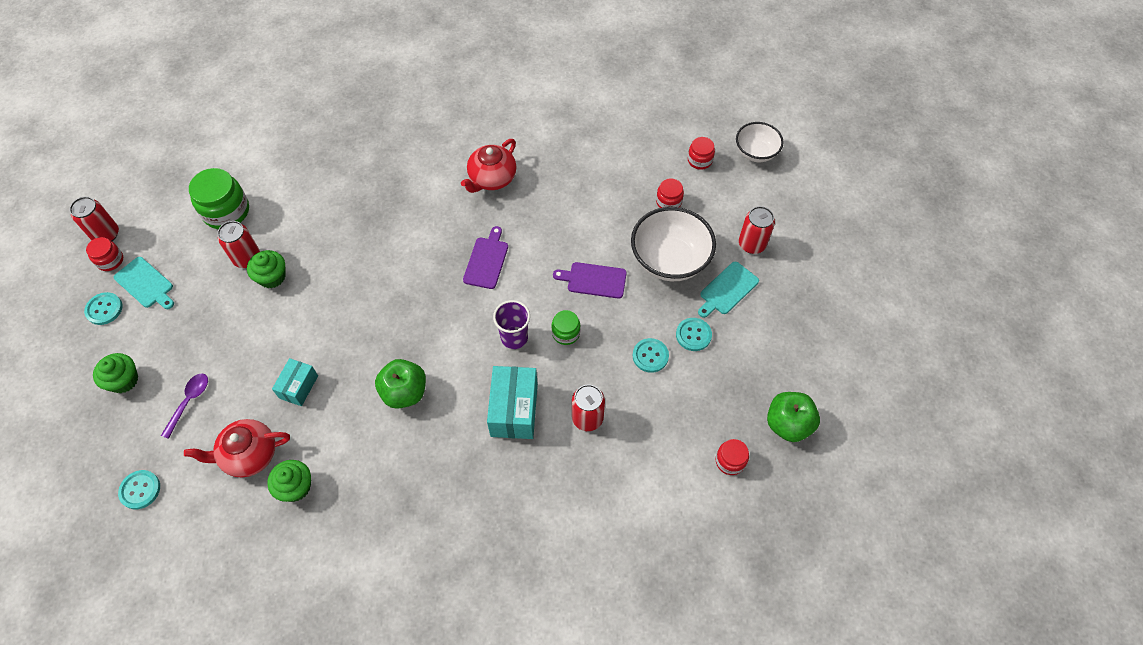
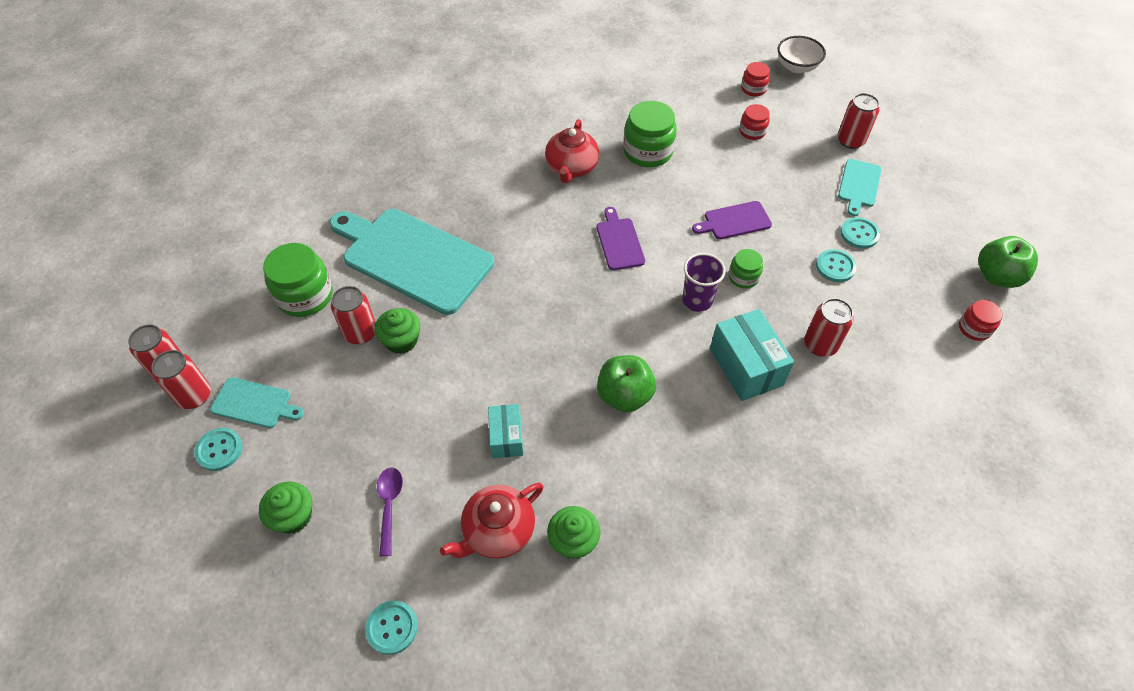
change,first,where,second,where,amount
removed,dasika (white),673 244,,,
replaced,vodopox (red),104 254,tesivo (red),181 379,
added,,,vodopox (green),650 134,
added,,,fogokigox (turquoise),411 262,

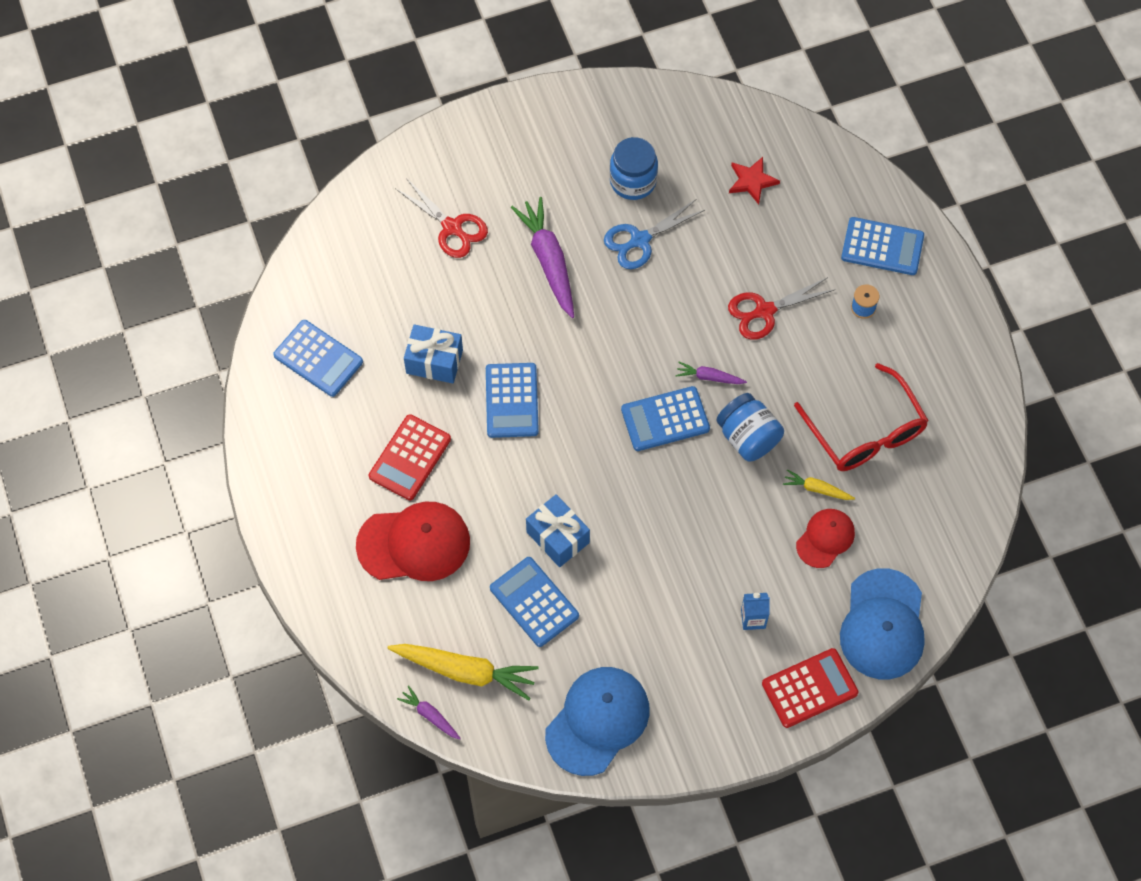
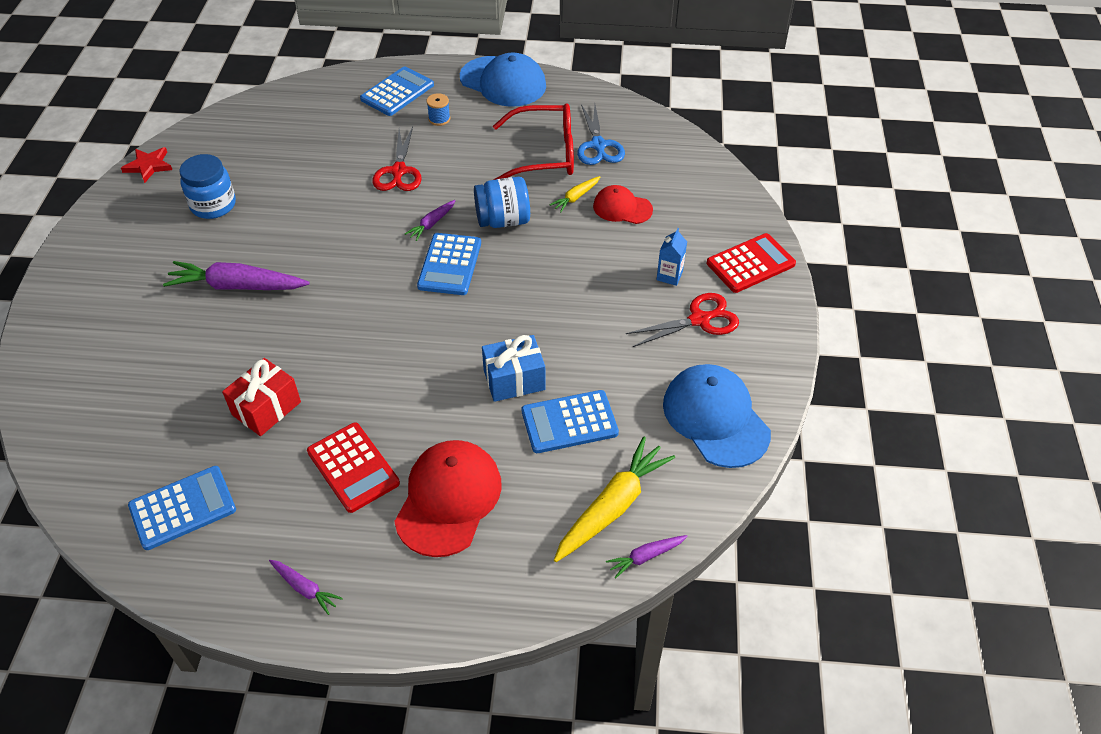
change,first,where,second,where,amount
moved,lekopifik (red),754 180,,146 165,
moved,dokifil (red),441 218,,682 320,
moved,dokifil (blue),654 234,,601 134,
recoloured,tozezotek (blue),433 353,tozezotek (red),261 397,
removed,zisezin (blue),512 400,,,
turned,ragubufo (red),825 538,,623 204,45 degrees counterclockwise
moved,ragubufo (blue),882 623,,503 79,
turned,zisezin (red),810 688,,751 263,60 degrees clockwise
added,,,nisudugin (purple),306 587,

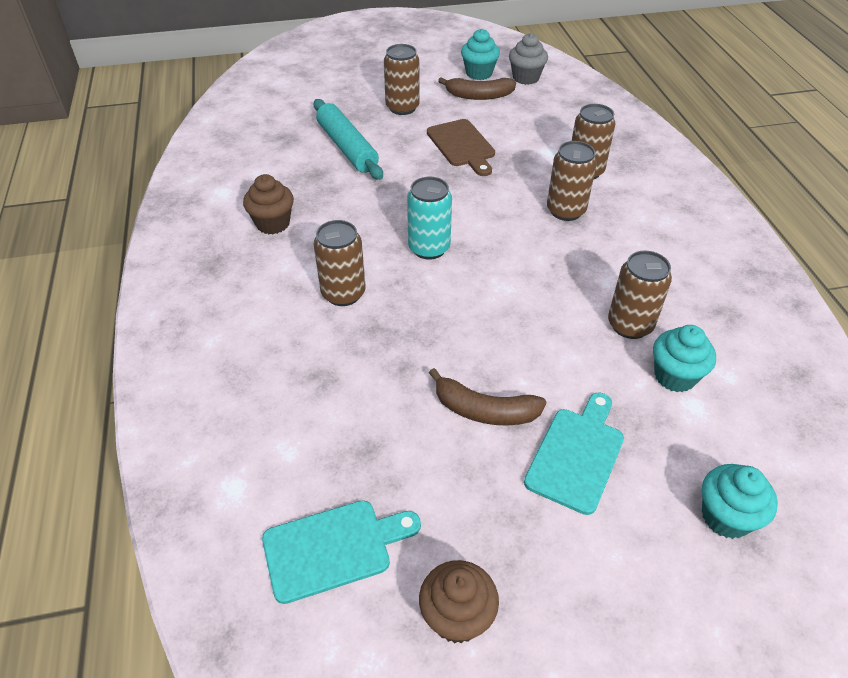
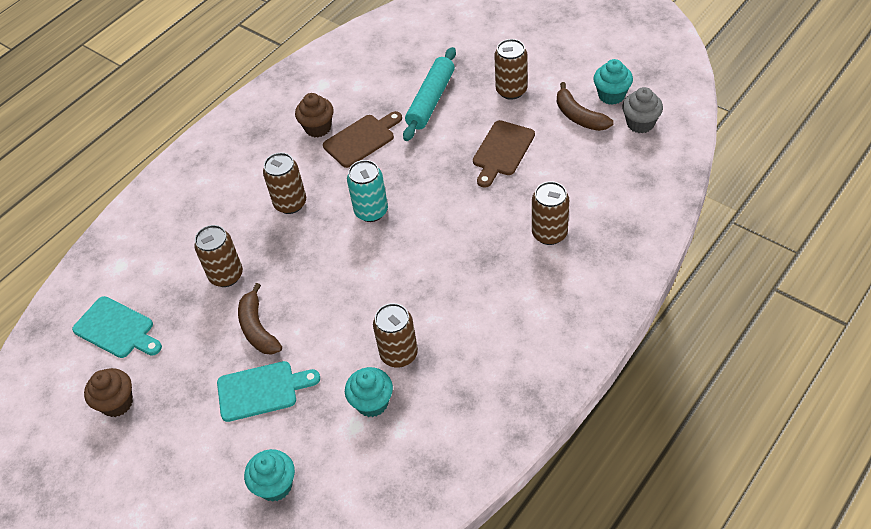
change,first,where,second,where,amount
moved,tesivo (brown),572 181,,218 256,
added,,,fogokigox (brown),362 139,

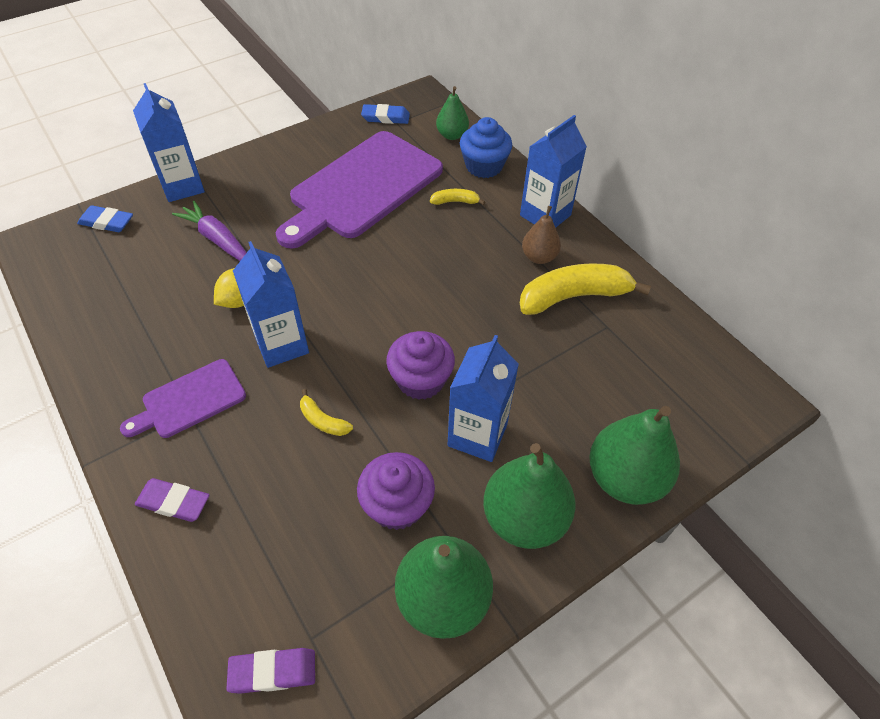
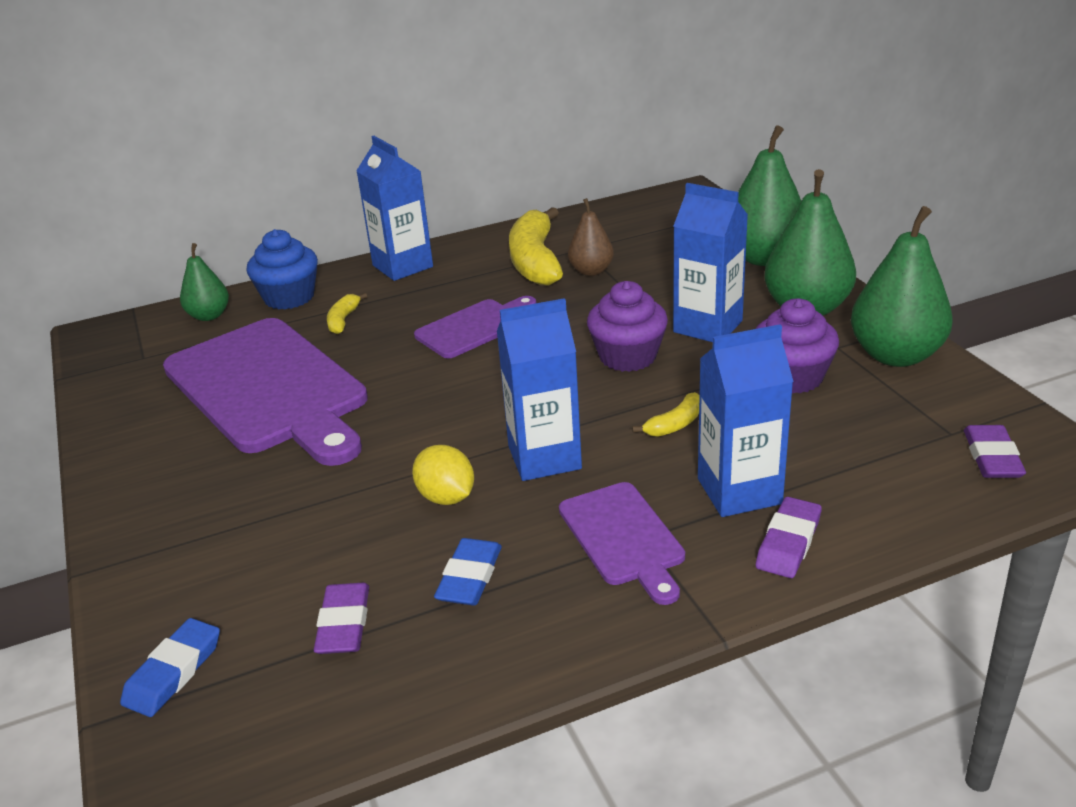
change,first,where,second,where,amount
moved,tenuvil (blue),169 142,,746 420,
moved,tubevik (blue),385 114,,468 572,
removed,nisudugin (purple),209 231,,,
moved,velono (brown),541 235,,591 237,
added,,,fogokigox (purple),475 327,
added,,,tubevik (purple),341 618,

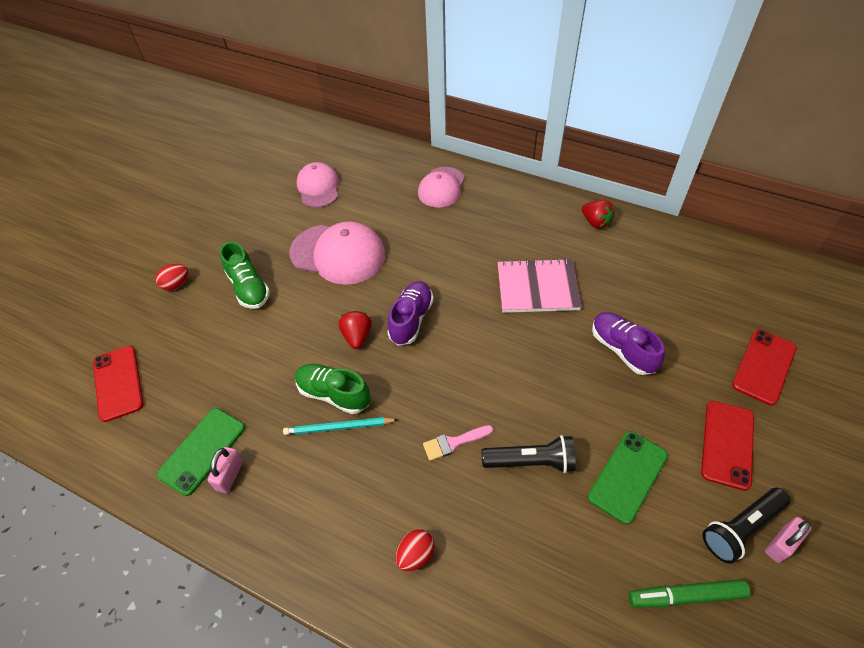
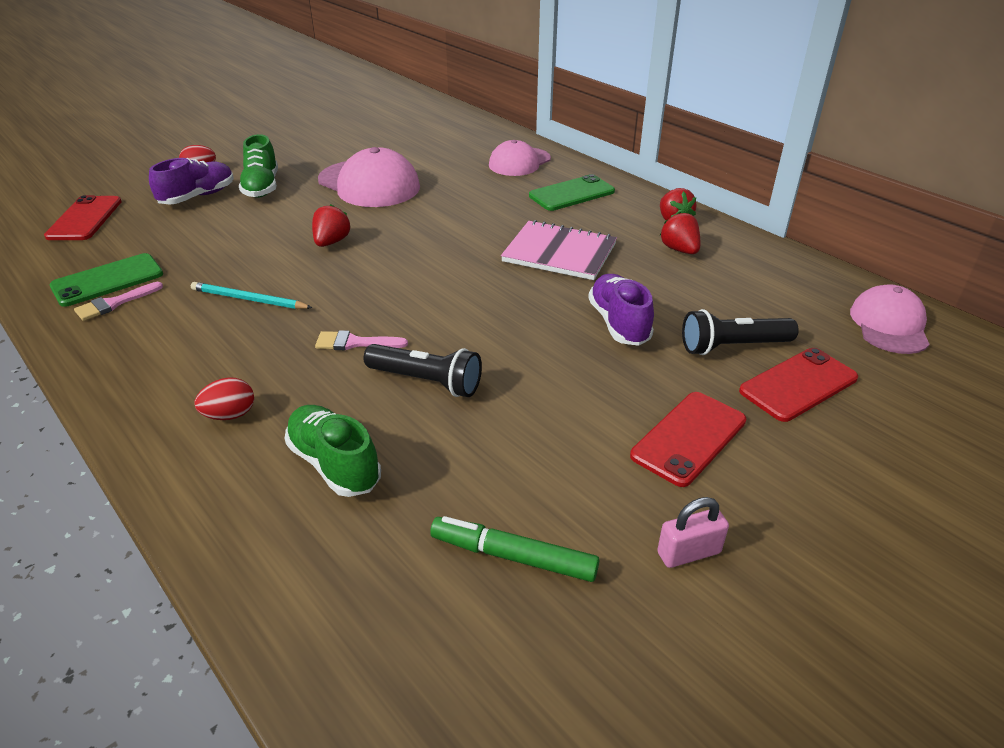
change,first,where,second,where,amount
moved,ragubufo (pink),318 185,,890 319,
moved,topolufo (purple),410 313,,191 181,
moved,topolufo (green),332 389,,332 451,
moved,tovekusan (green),628 477,,572 192,
replaced,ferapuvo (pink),225 470,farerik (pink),118 301,
moved,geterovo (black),746 526,,740 332,
added,,,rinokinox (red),680 233,

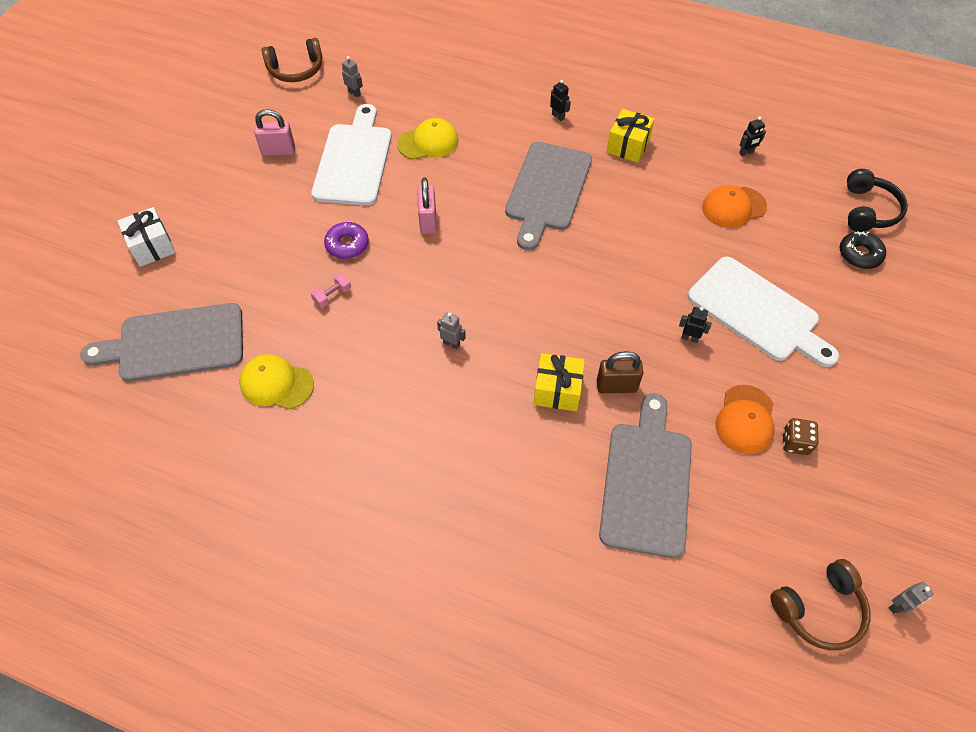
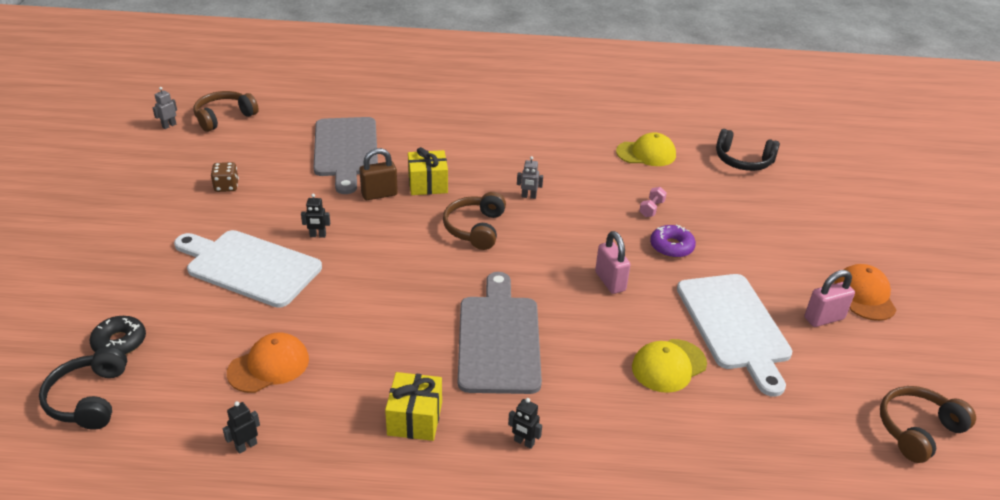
change,first,where,second,where,amount
removed,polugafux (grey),352 76,,,
removed,tozezotek (white),146 237,,,
replaced,fogokigox (grey),161 342,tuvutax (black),748 150,
moved,ragubufo (orange),745 419,,865 292,
added,,,tuvutax (brown),474 221,

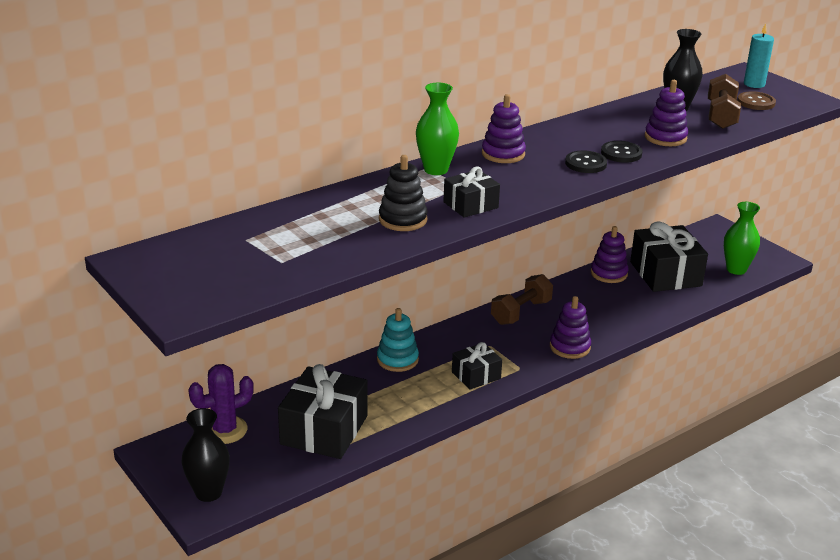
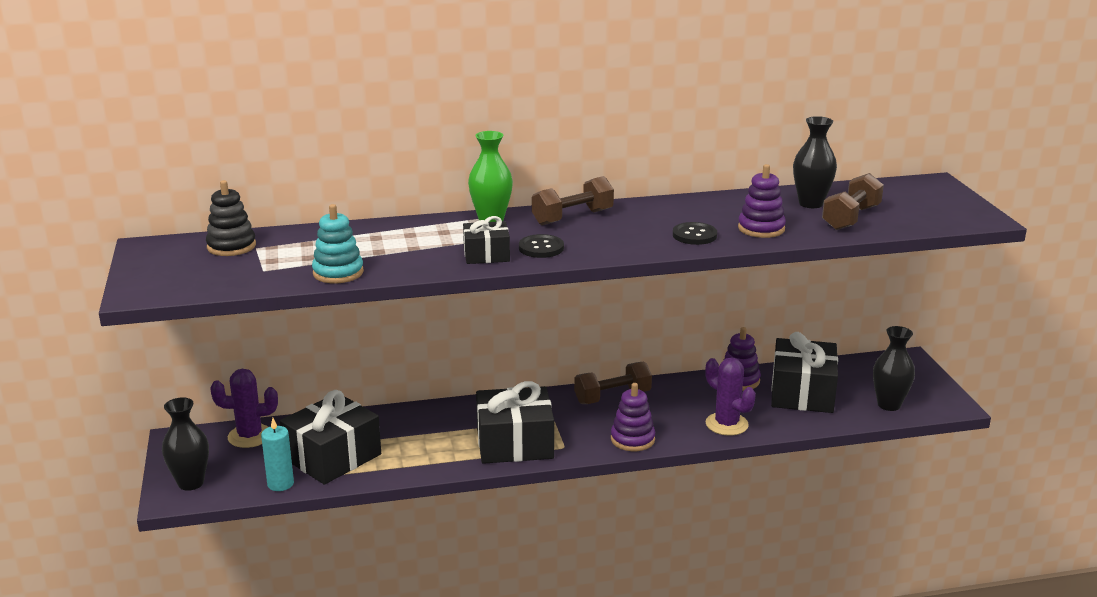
change,first,where,second,where,amount
moved,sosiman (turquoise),759 55,,277 454,
removed,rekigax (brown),756 100,,,
replaced,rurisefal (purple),504 128,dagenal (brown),573 200,
moved,rekigax (black),586 161,,541 246,
moved,rurisefal (black),403 193,,231 218,
recoloured,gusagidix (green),742 238,gusagidix (black),894 368,
moved,rurisefal (turquoise),398 340,,338 244,
resized,tozezotek (black),477 366,,515 422,x1.81
added,,,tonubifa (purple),730 396,

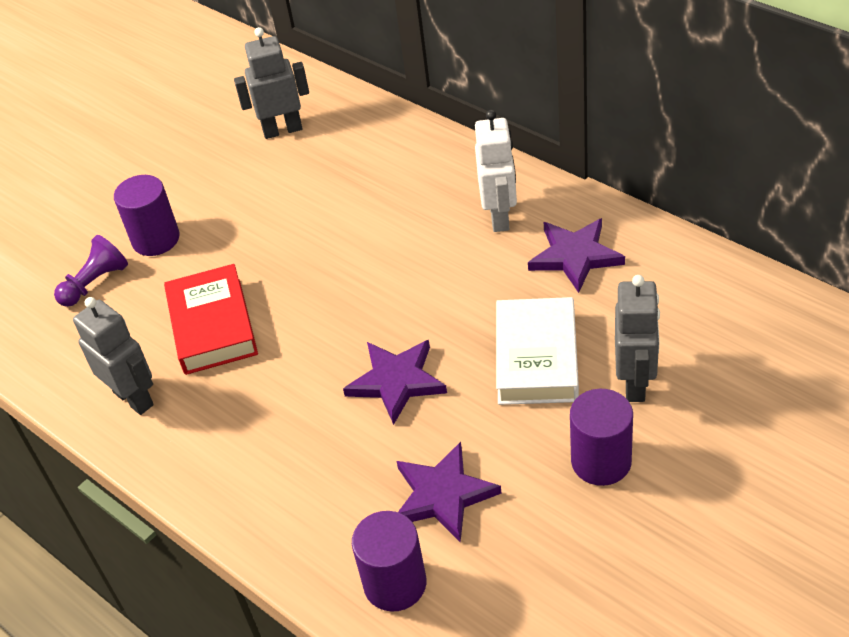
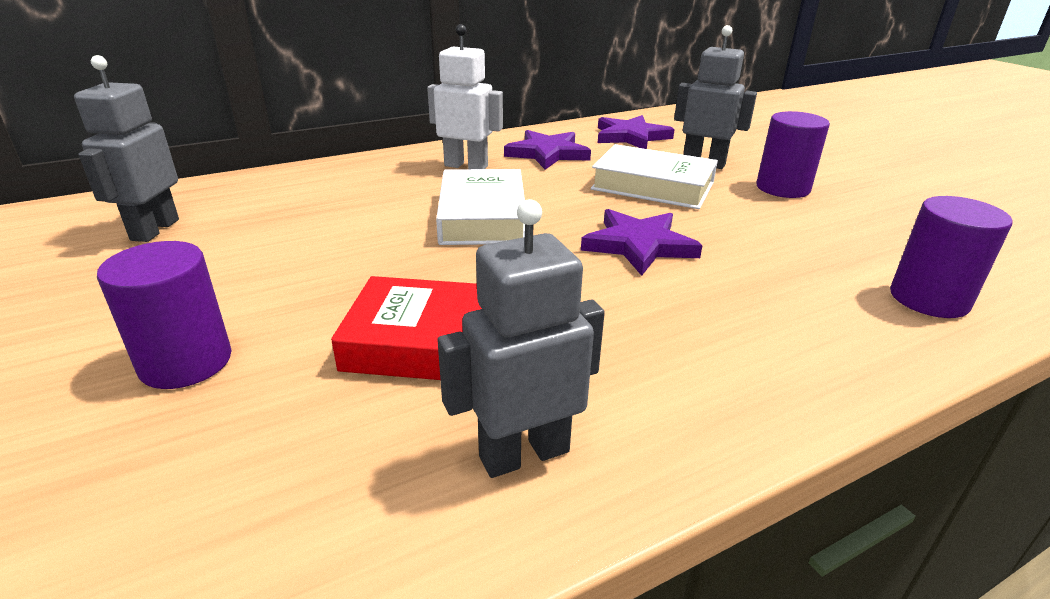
change,first,where,second,where,amount
removed,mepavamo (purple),91 271,,,
moved,lekopifik (purple),449 492,,636 132,
added,,,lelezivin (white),480 207,

